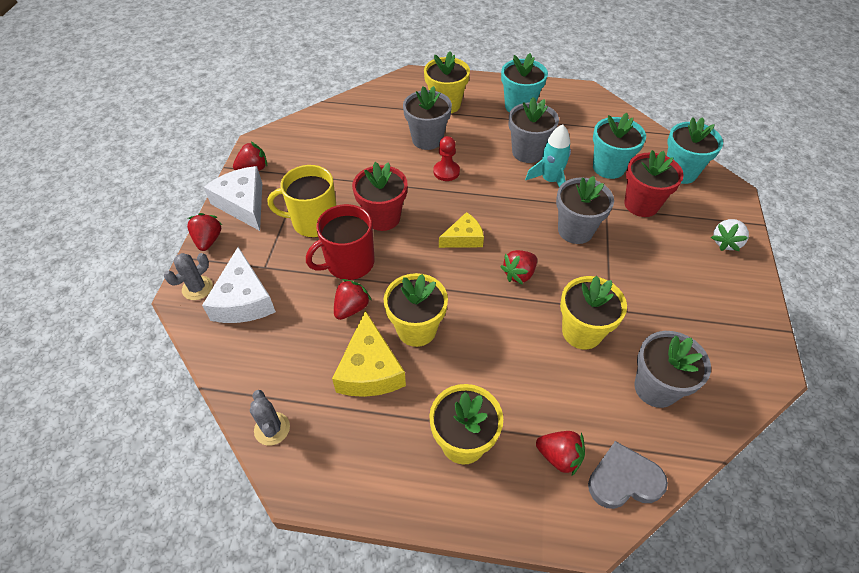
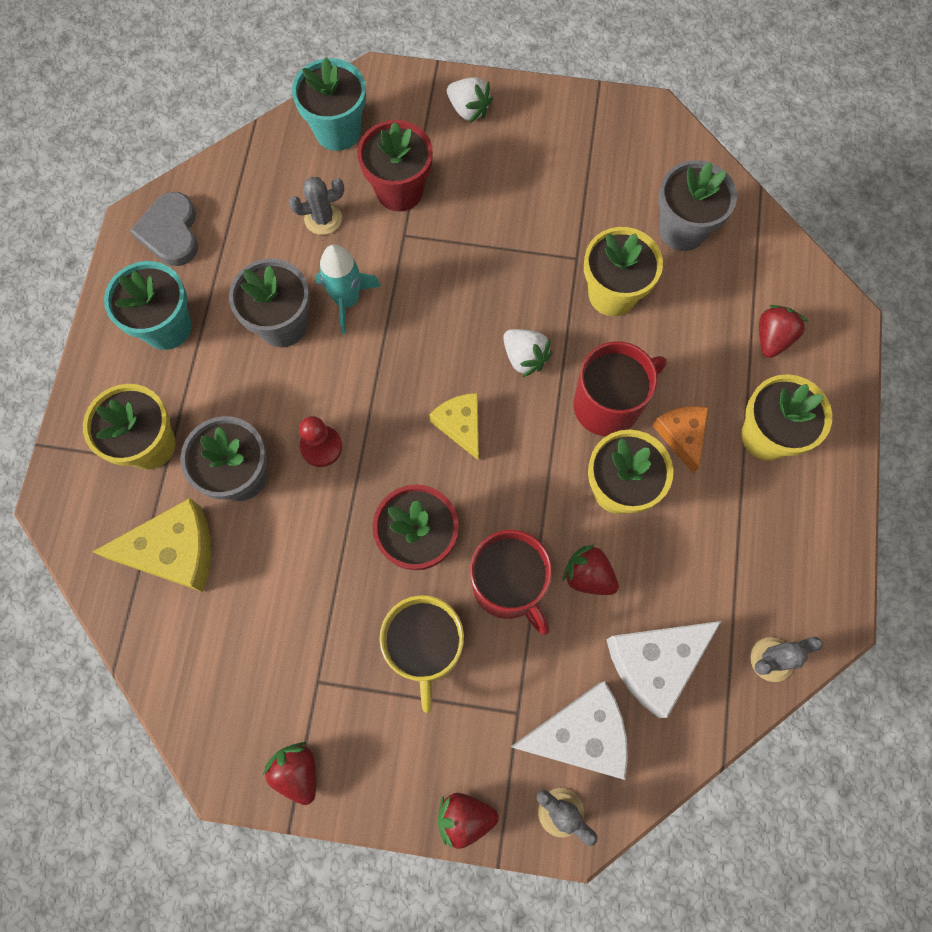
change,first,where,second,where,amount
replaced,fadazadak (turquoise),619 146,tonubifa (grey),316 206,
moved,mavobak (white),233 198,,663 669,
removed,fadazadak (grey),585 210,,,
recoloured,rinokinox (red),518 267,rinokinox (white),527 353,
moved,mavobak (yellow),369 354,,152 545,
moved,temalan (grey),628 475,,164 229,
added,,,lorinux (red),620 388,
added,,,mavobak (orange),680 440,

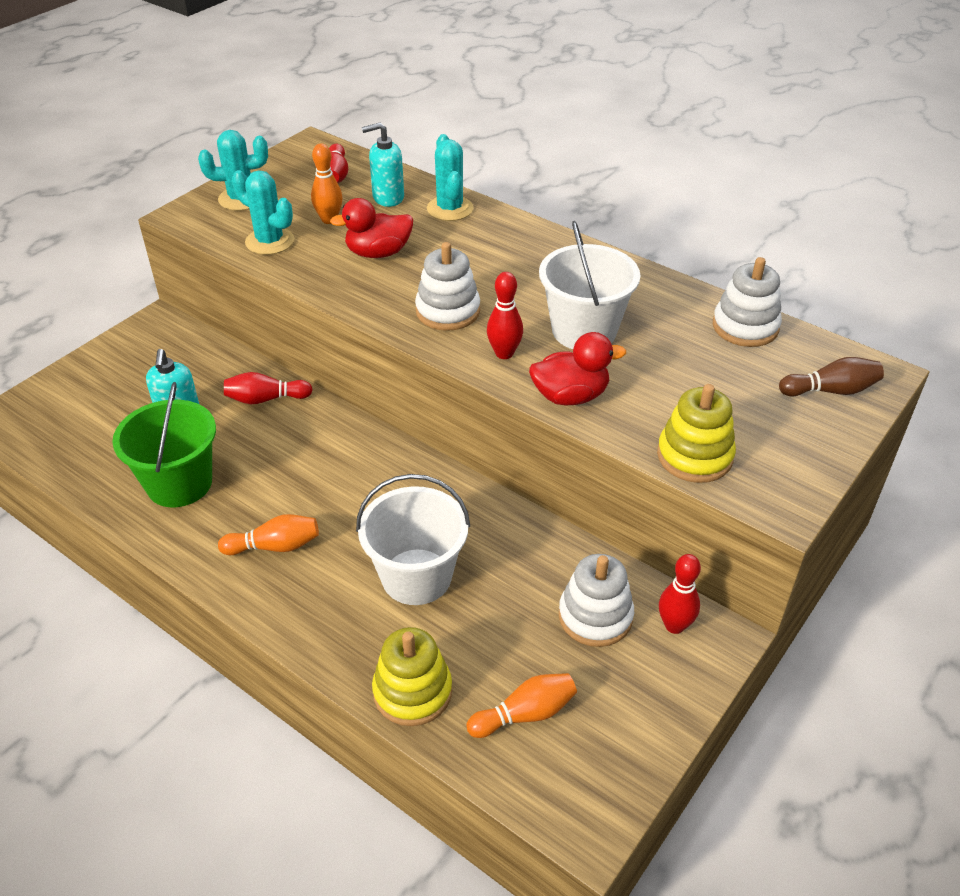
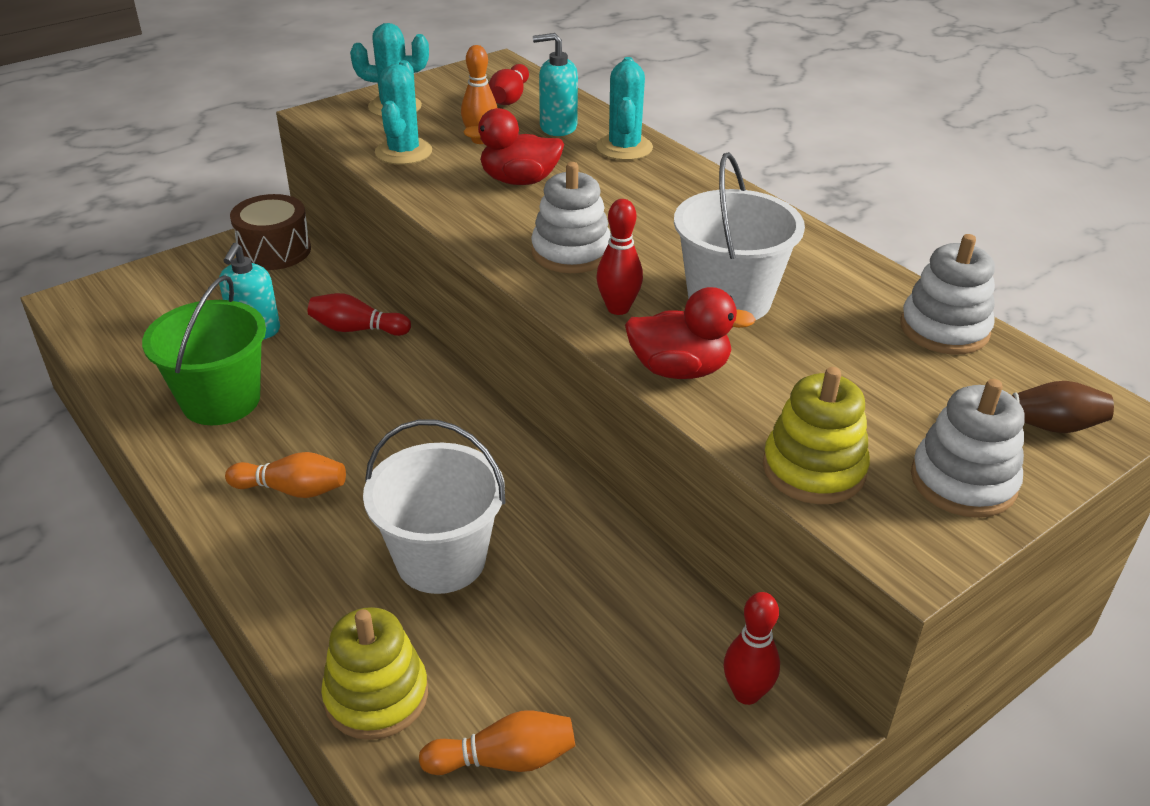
change,first,where,second,where,amount
turned,tonubifa (turquoise),263 212,,403 112,45 degrees clockwise
moved,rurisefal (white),596 600,,968 448,
added,,,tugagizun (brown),270 232,

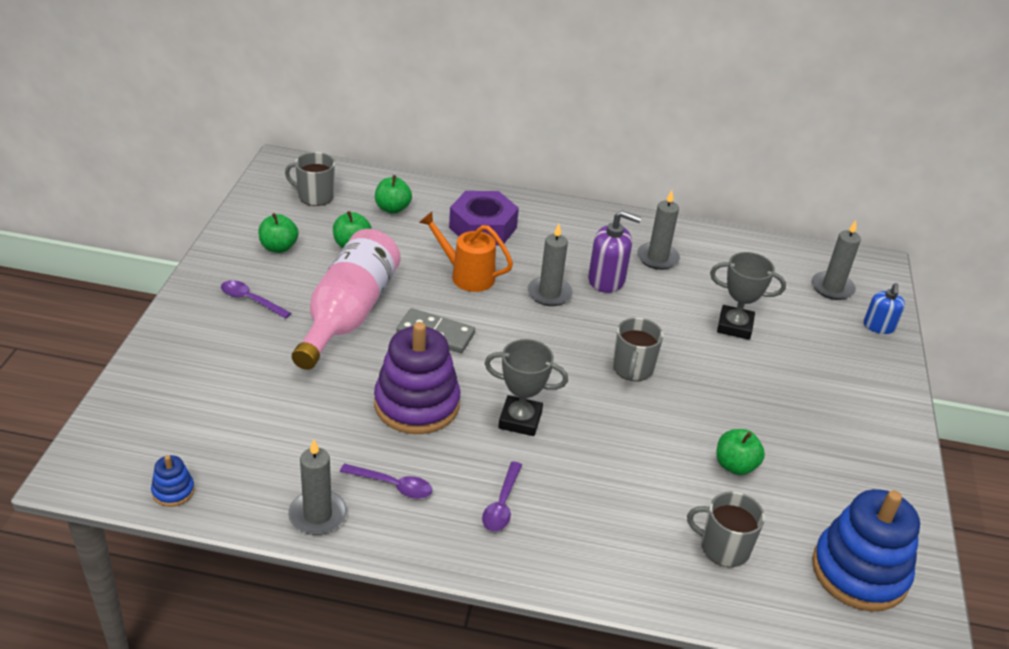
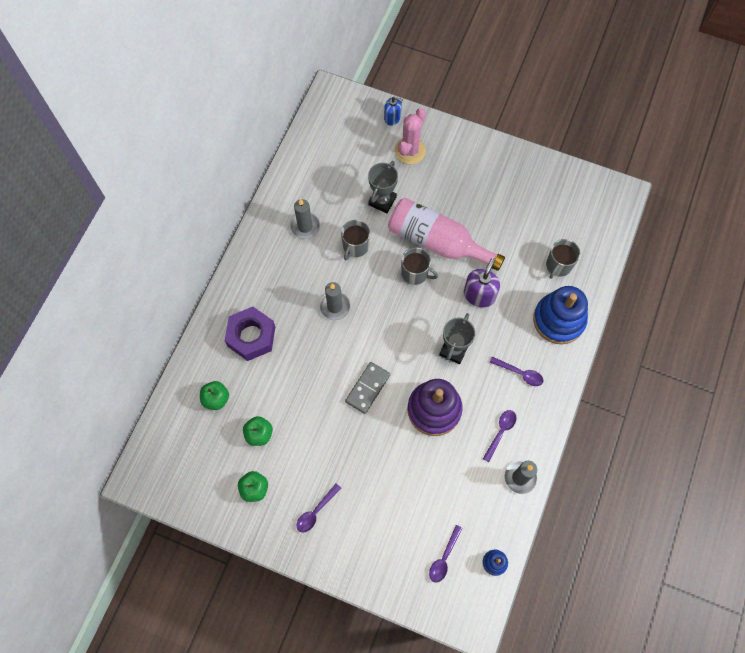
change,first,where,second,where,amount
moved,lorinux (grey),310 179,,355 240,
moved,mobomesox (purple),615 252,,482 282,
removed,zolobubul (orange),466 252,,,
removed,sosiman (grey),836 260,,,
moved,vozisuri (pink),346 299,,446 234,
removed,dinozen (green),741 452,,,
moved,rurisefal (blue),866 550,,560 315,
added,,,tonubifa (pink),410 136,
added,,,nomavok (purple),446 554,

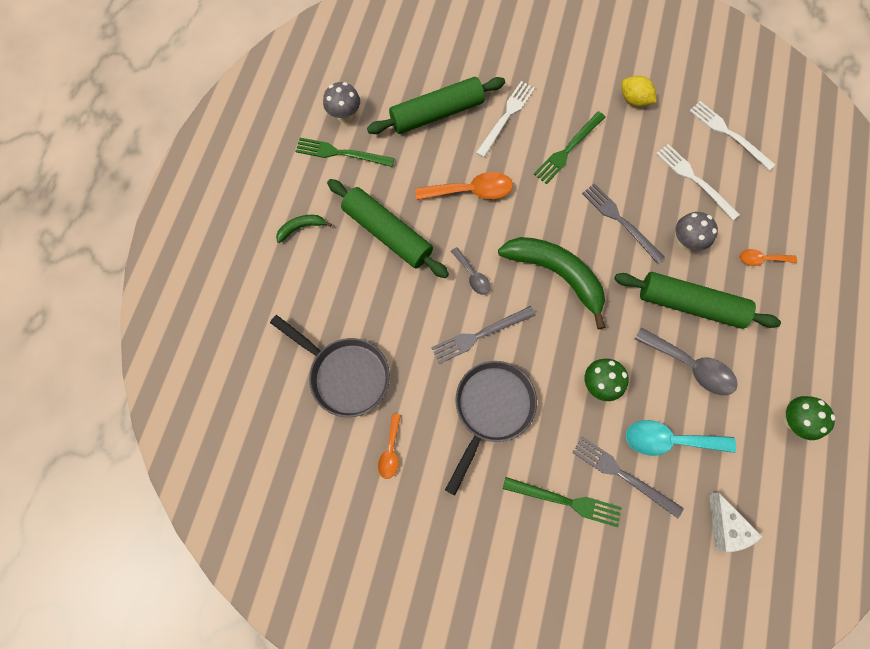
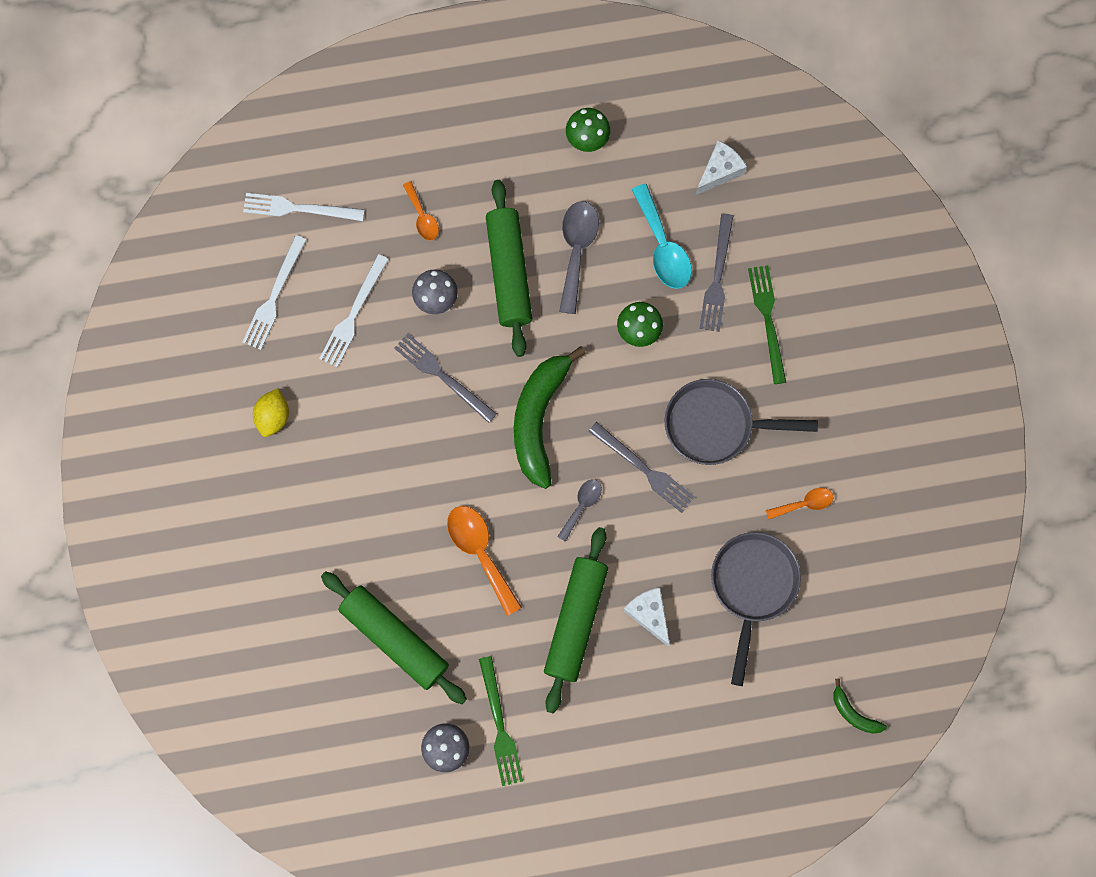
change,first,where,second,where,amount
moved,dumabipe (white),505 119,,304 207,
removed,dumabipe (green),569 147,,,
turned,dumabipe (grey),623 223,,445 378,105 degrees clockwise
moved,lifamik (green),304 229,,860 706,
added,,,mavobak (white),646 617,

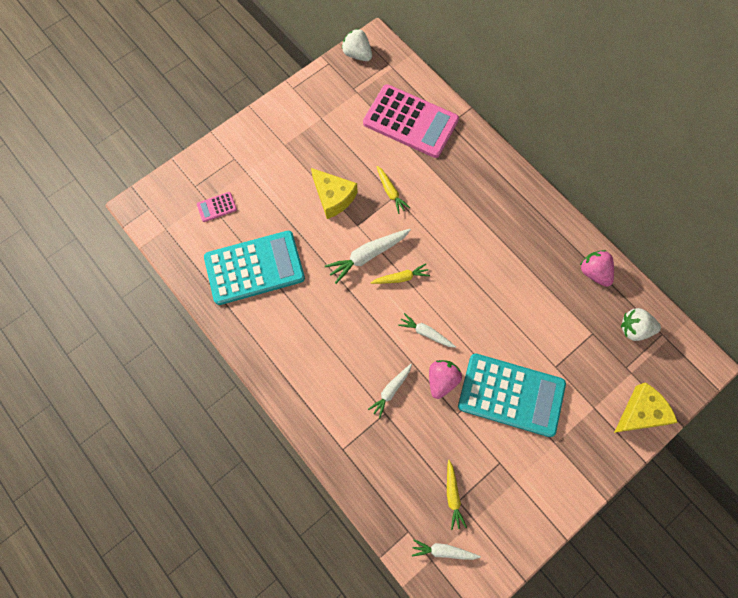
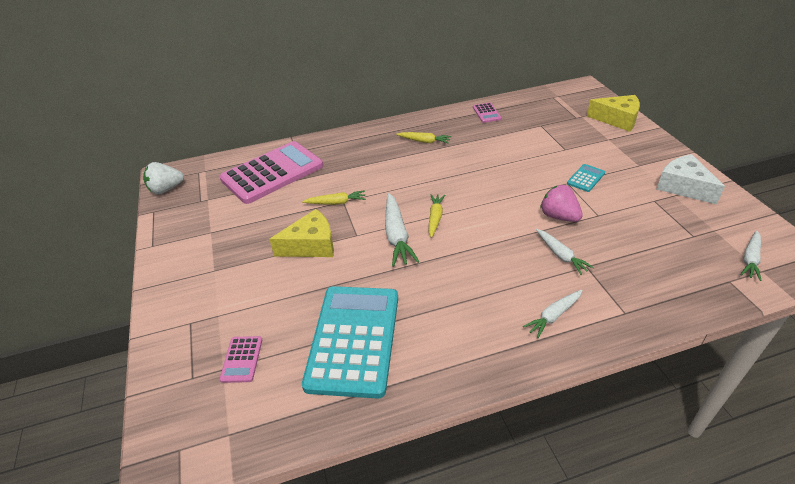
change,first,where,second,where,amount
replaced,rinokinox (pink),597 268,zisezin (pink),487 113,
removed,rinokinox (white),641 324,,,
moved,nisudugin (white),427 330,,553 314,
resized,zisezin (turquoise),512 395,,586 178,x0.40
turned,mavobak (yellow),646 407,,613 113,120 degrees clockwise
moved,nisudugin (yellow),457 495,,423 138,
added,,,mavobak (white),690 179,

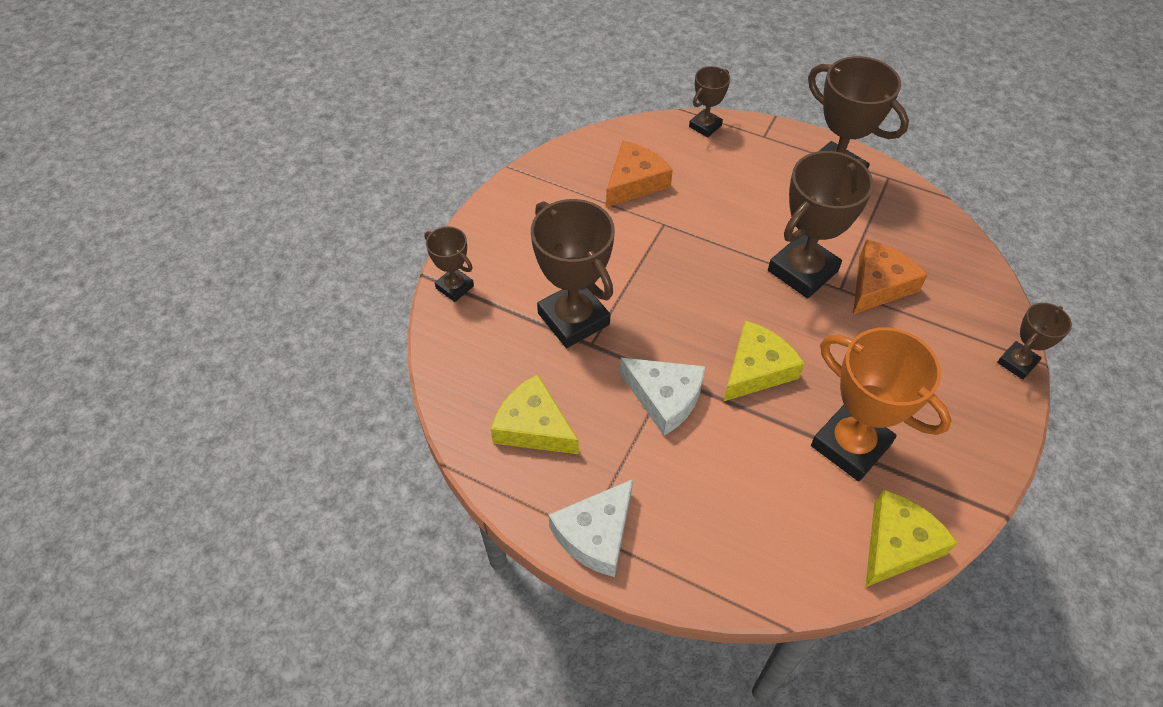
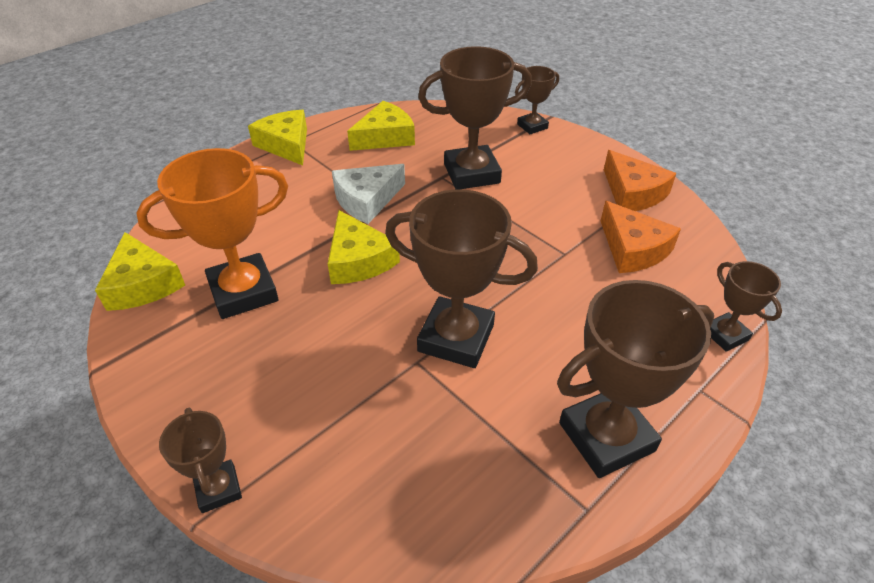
change,first,where,second,where,amount
turned,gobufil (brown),821 224,,461 278,45 degrees counterclockwise
moved,mavobak (orange),890 276,,640 180,
recoloured,mavobak (white),591 528,mavobak (yellow),277 137,

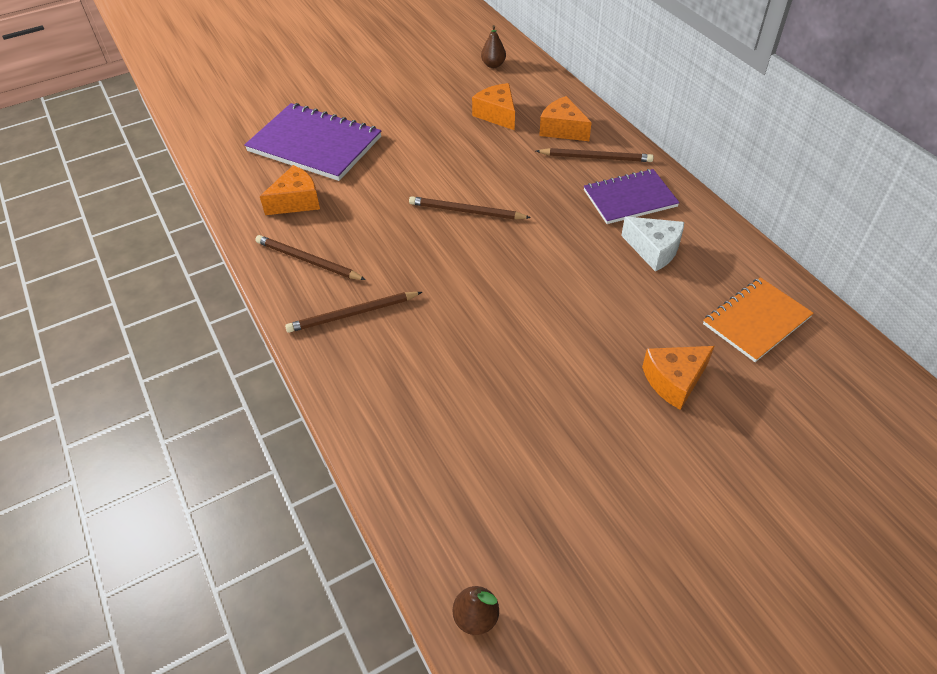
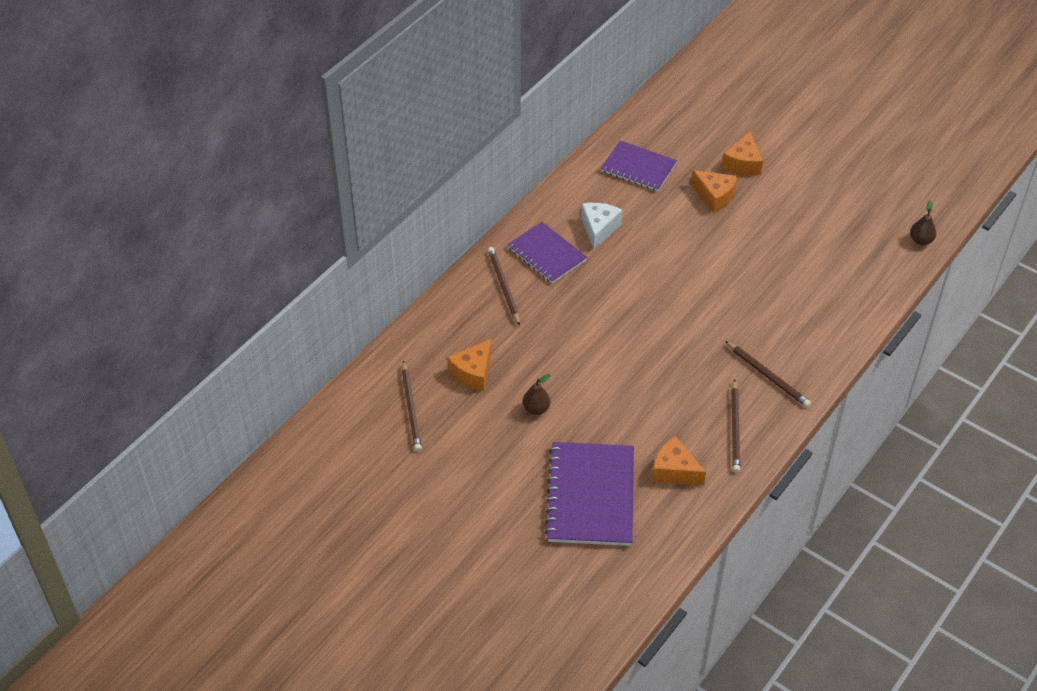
change,first,where,second,where,amount
moved,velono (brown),493 46,,537 394,
moved,mavobak (orange),565 118,,742 153,
moved,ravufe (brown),470 208,,412 406,
recoloured,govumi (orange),758 319,govumi (purple),639 166,

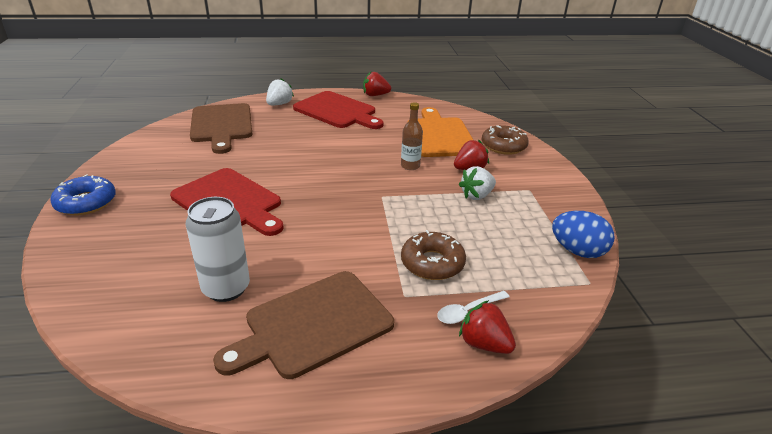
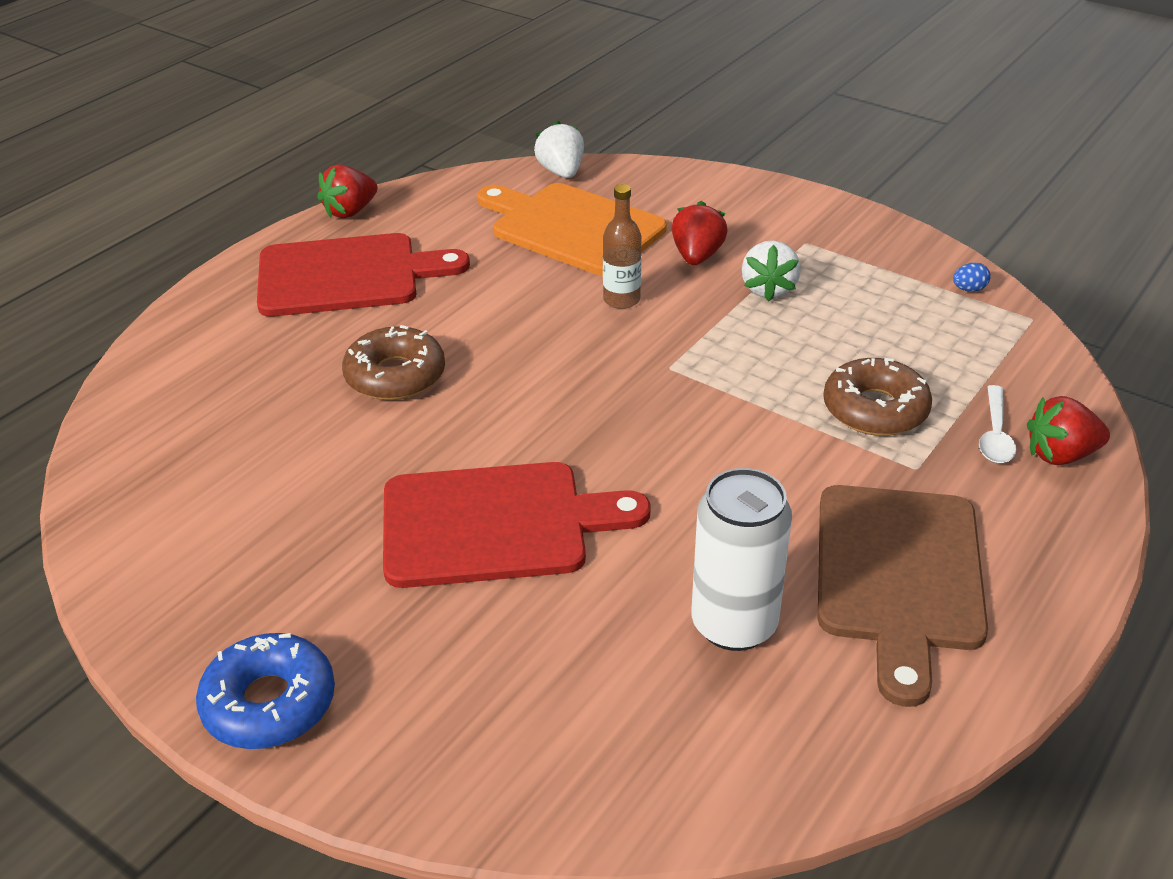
change,first,where,second,where,amount
moved,rinokinox (white),280 91,,559 149,
removed,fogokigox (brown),221 128,,,
moved,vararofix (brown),505 140,,393 362,
resized,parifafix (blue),583 234,,972 277,x0.43

